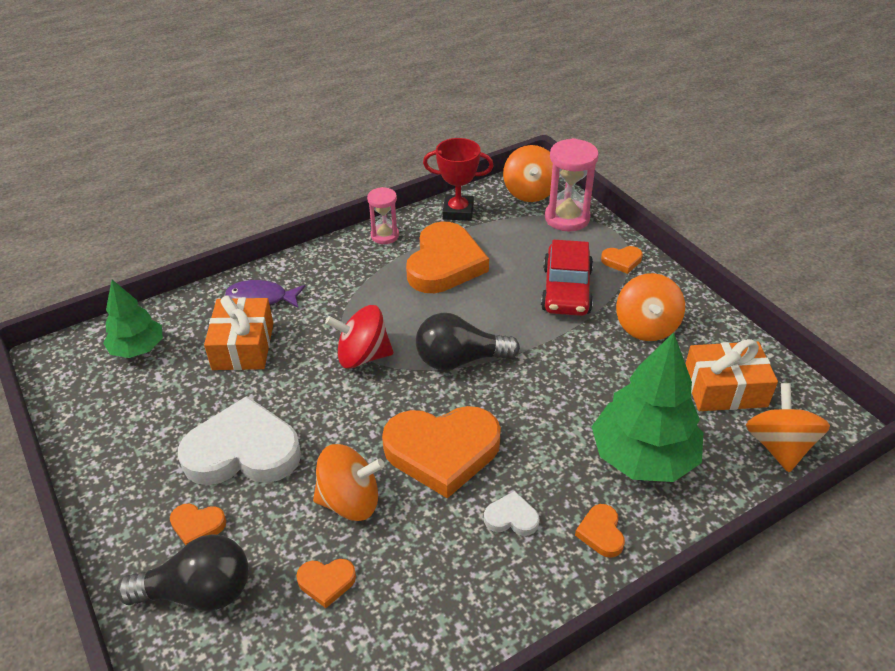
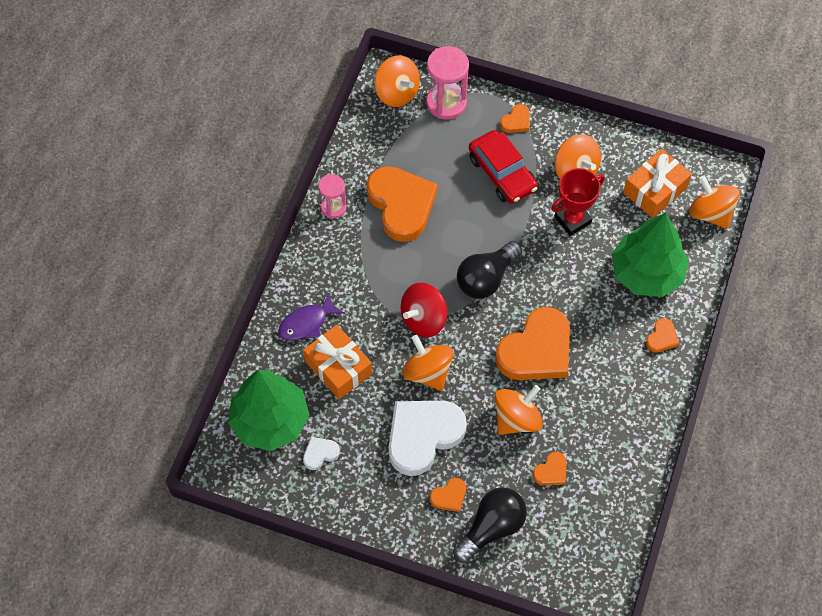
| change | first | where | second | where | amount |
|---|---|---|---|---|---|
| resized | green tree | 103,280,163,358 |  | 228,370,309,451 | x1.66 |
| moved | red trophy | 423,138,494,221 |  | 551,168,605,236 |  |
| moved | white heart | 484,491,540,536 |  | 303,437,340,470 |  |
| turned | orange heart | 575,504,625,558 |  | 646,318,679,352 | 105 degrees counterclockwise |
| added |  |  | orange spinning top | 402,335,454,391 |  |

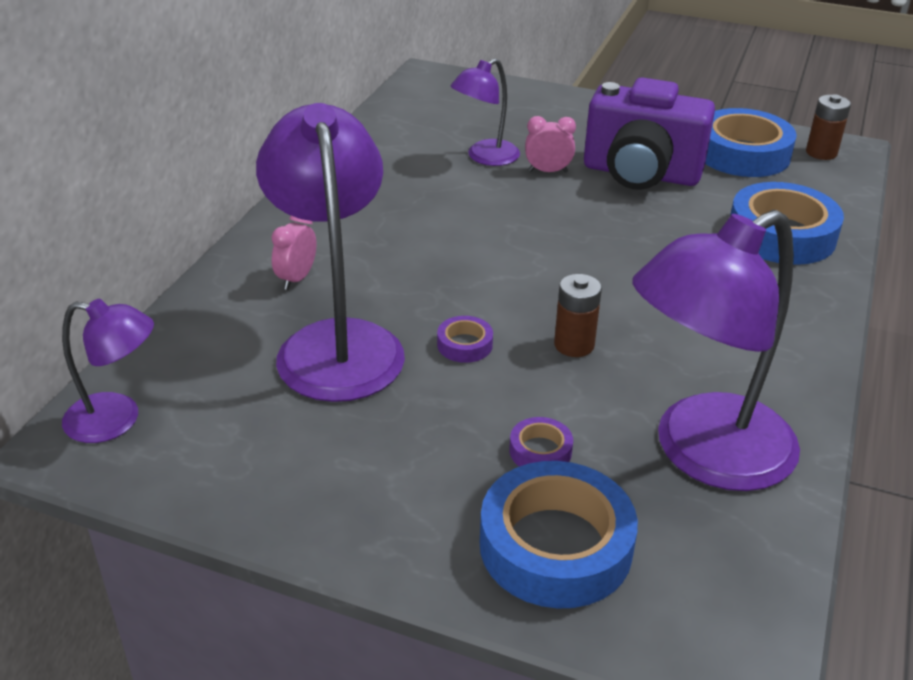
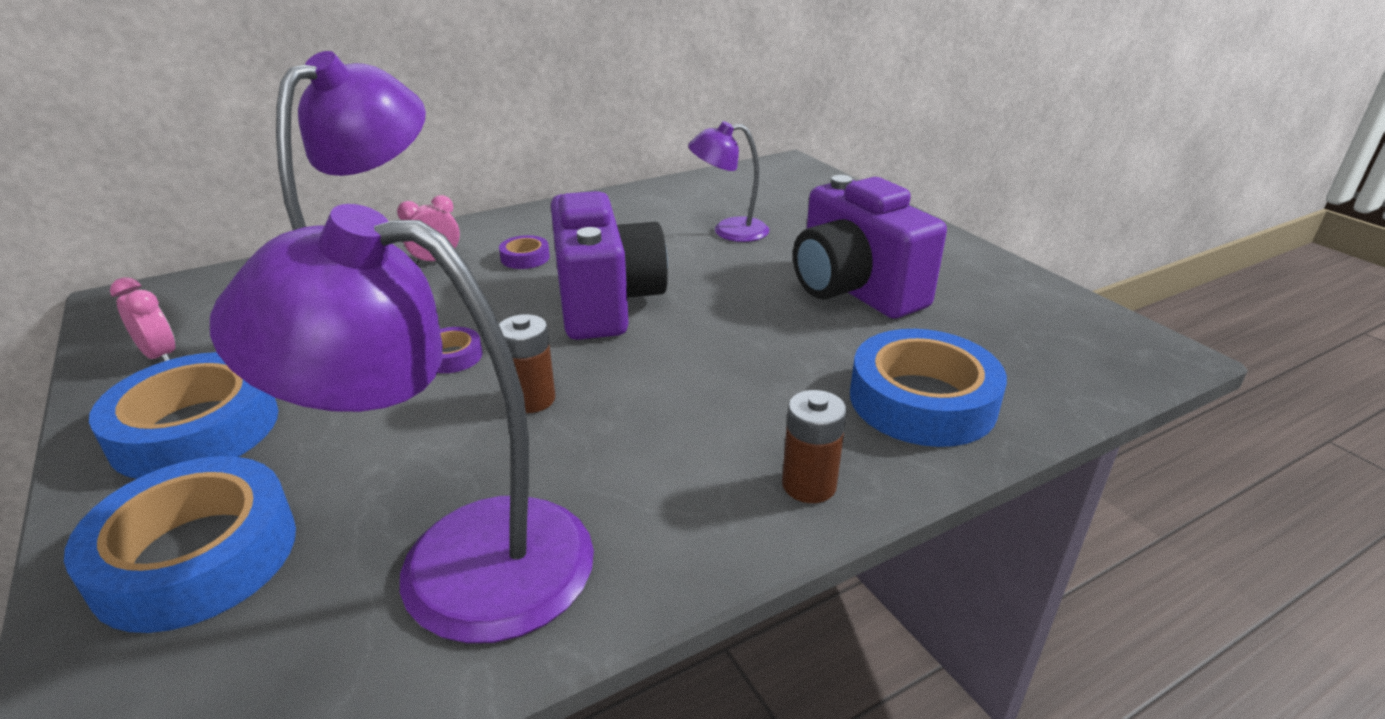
| change | first | where | second | where | amount |
|---|---|---|---|---|---|
| removed | purple lamp | 62,299,154,443 |  |  |  |
| moved | purple tape | 509,417,573,467 |  | 499,235,550,269 |  |
| moved | pink clock | 525,116,576,172 |  | 110,277,175,361 |  |
| moved | blue tape | 705,108,797,177 |  | 89,352,279,479 |  |
| moved | brown battery | 806,94,851,160 |  | 782,390,847,503 |  |
| added |  |  | purple camera | 551,191,668,340 |  |

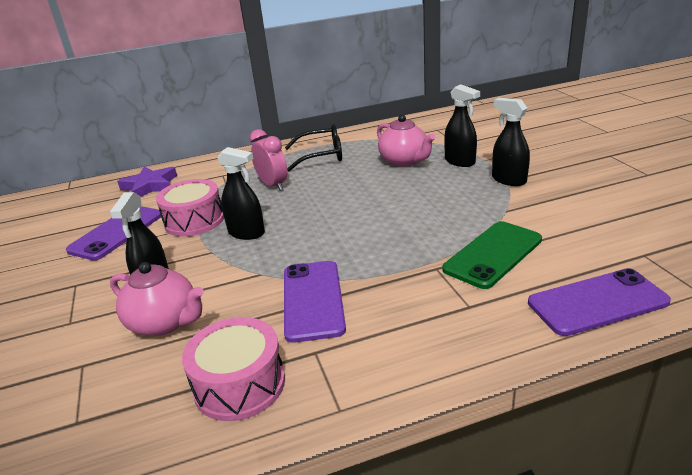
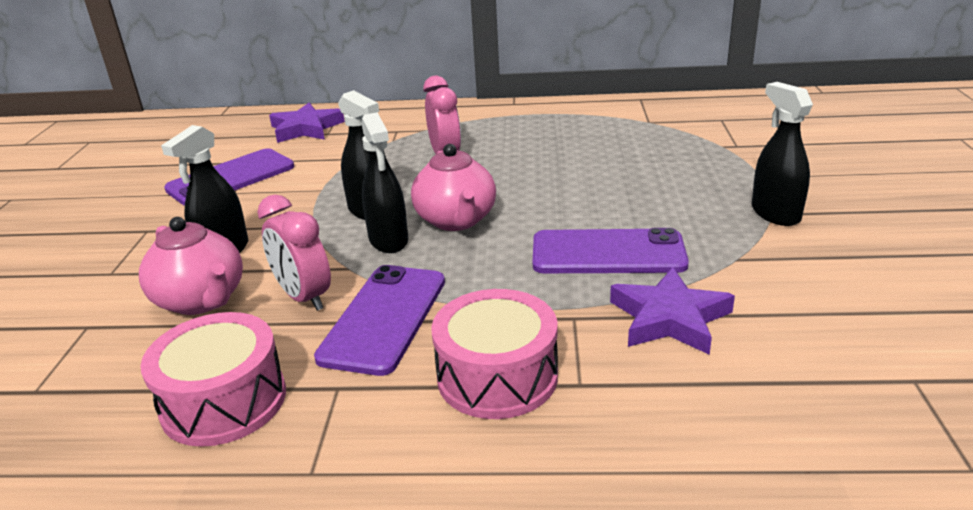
| change | first | where | second | where | amount |
|---|---|---|---|---|---|
| moved | pink drum | 156,179,224,237 |  | 431,289,558,419 |  |
| removed | black glasses | 285,124,342,171 |  |  |  |
| moved | pink teapot | 377,115,435,167 |  | 411,144,496,231 |  |
| replaced | green phone | 443,221,542,289 | purple star | 610,267,735,355 |  |
| moved | black spray bottle | 444,85,480,167 |  | 362,112,408,253 |  |
| moved | purple phone | 528,268,671,336 |  | 533,228,689,273 |  |
| added |  |  | pink clock | 258,195,331,311 |  |

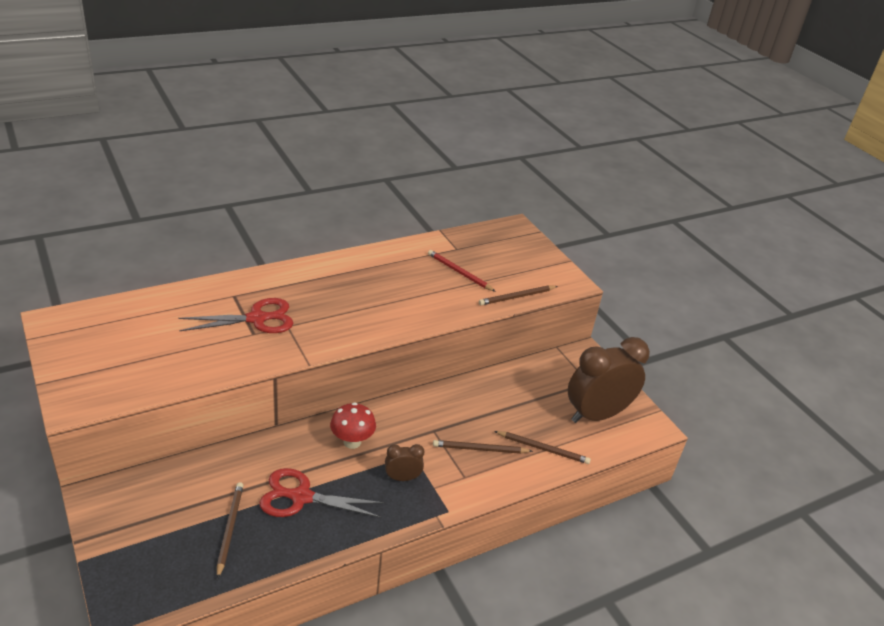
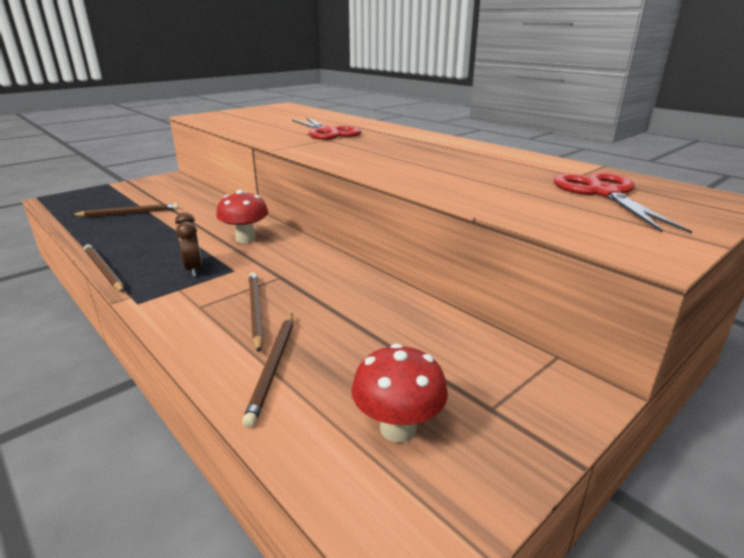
| change | first | where | second | where | amount |
|---|---|---|---|---|---|
| moved | red scissors | 259,468,385,518 |  | 554,172,692,234 |  |
| removed | red pencil | 428,250,496,292 |  |  |  |
| moved | brown pencil | 479,285,558,305 |  | 84,245,124,293 |  |
| replaced | brown clock | 568,337,650,423 | red mushroom | 351,343,448,443 |  |

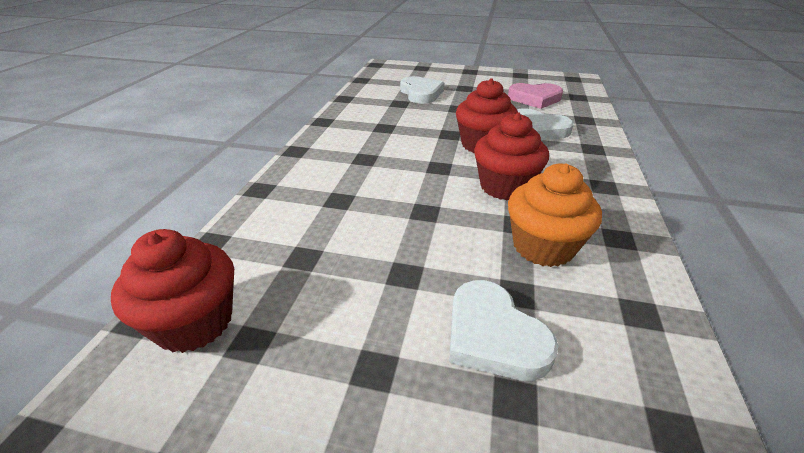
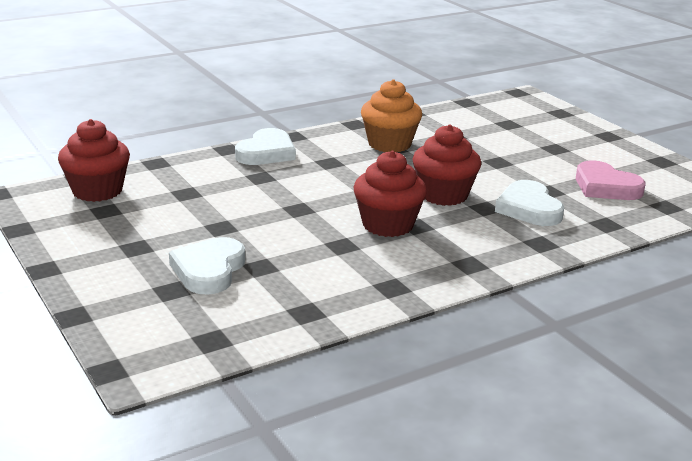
| change | first | where | second | where | amount |
|---|---|---|---|---|---|
| moved | white heart | 400,76,444,104 |  | 235,128,296,165 |  |
| moved | orange cupcake | 508,164,602,267 |  | 361,79,422,152 |  |

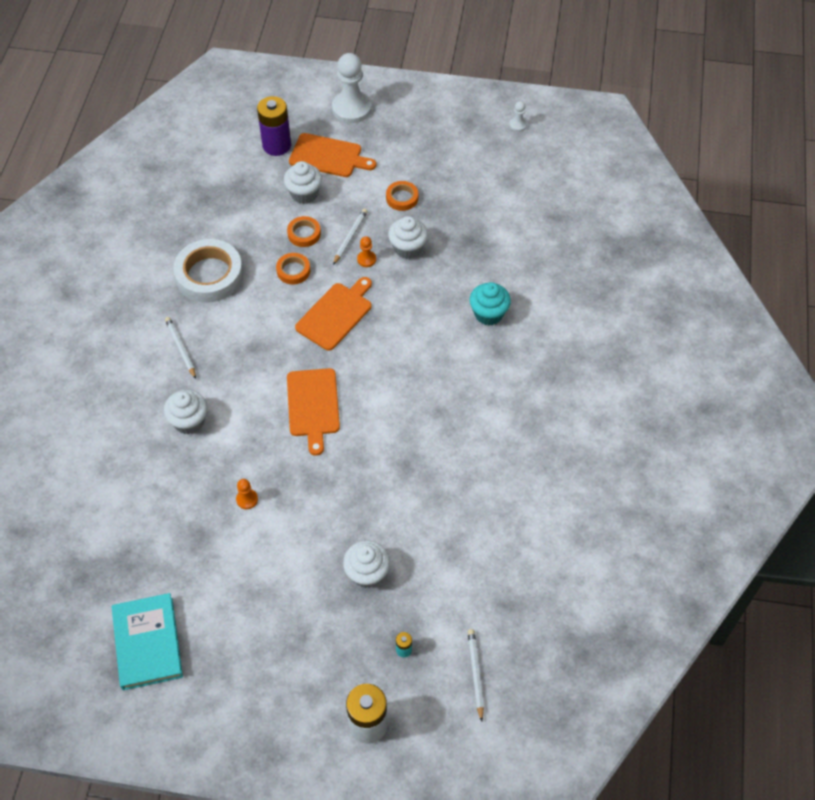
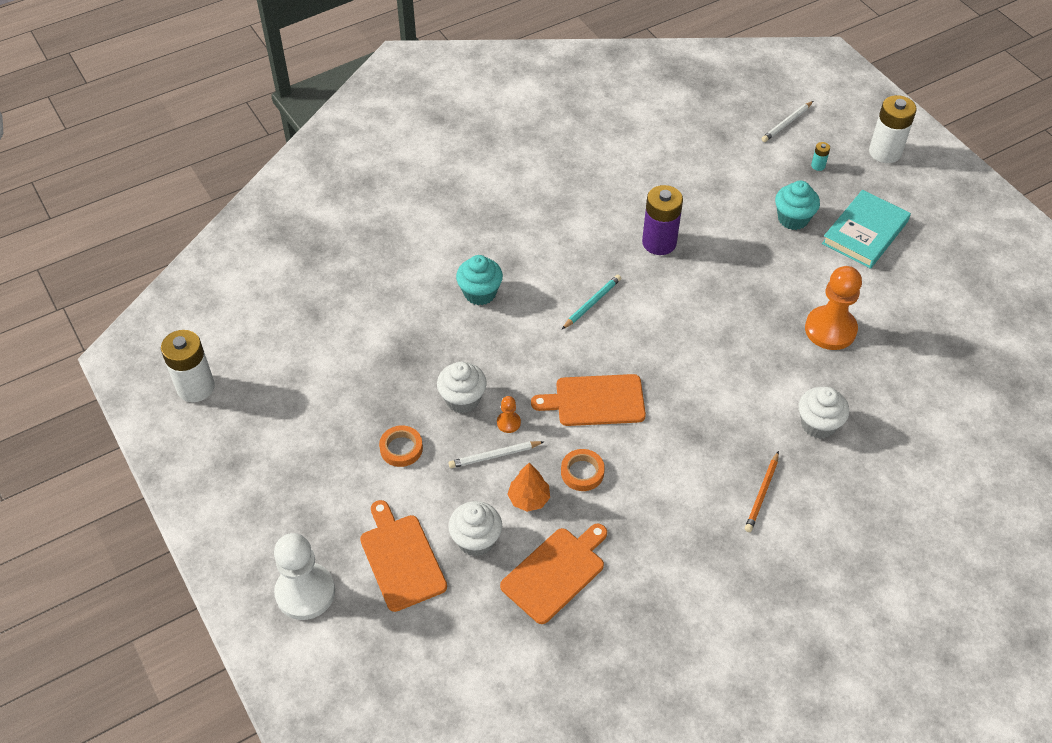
| change | first | where | second | where | amount |
|---|---|---|---|---|---|
| moved | turquoise book | 112,593,183,690 |  | 822,190,911,269 |  |
| recoloured | white pencil | 165,317,196,379 | orange pencil | 745,451,779,532 |  |
| removed | white tape | 173,239,243,303 |  |  |  |
| resized | orange pawn | 236,479,258,509 |  | 805,266,862,350 | x2.25 |
| moved | purple battery | 257,96,291,156 |  | 642,185,683,255 |  |
| replaced | orange tape | 287,216,321,247 | orange tree | 507,463,550,512 |  |
| moved | orange cutting board | 287,368,340,456 |  | 500,523,607,624 |  |
| recoloured | white cupcake | 343,540,390,588 | turquoise cupcake | 775,181,820,230 |  |
| removed | white pawn | 509,101,527,132 |  |  |  |
| added |  |  | white battery | 161,330,215,402 |  |
| added |  |  | turquoise pencil | 562,275,621,329 |  |

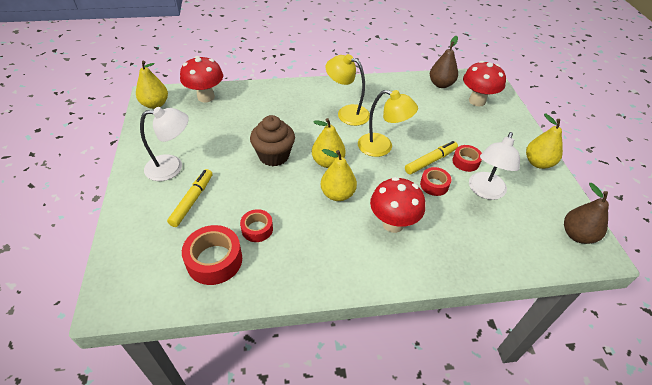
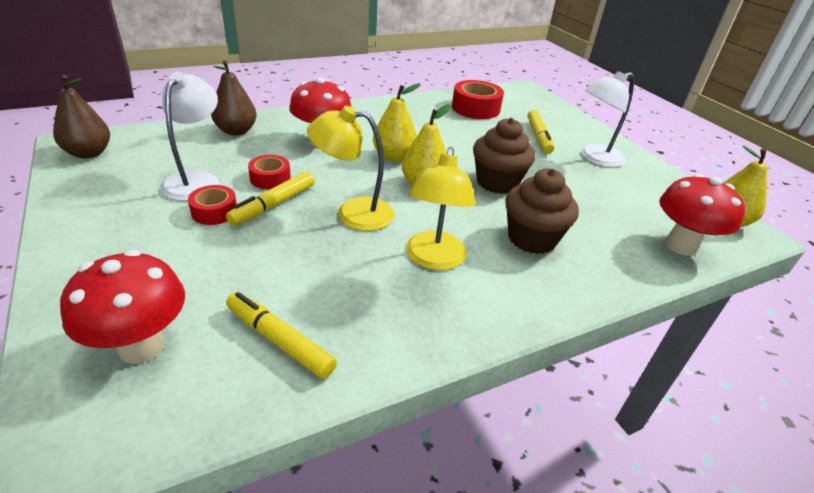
| change | first | where | second | where | amount |
|---|---|---|---|---|---|
| removed | red tape | 240,209,273,242 |  |  |  |
| turned | yellow lamp | 326,54,370,126 |  | 406,147,476,270 | 90 degrees clockwise |
| moved | brown pear | 430,36,458,88 |  | 211,60,257,135 |  |
| removed | yellow pear | 526,114,563,169 |  |  |  |
| added |  |  | yellow marker | 226,292,337,379 |  |
| added |  |  | brown cupcake | 506,168,579,254 |  |

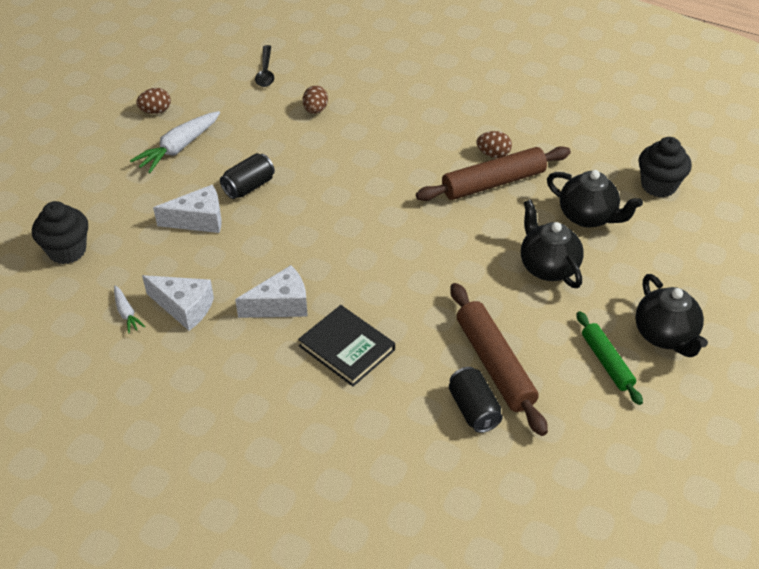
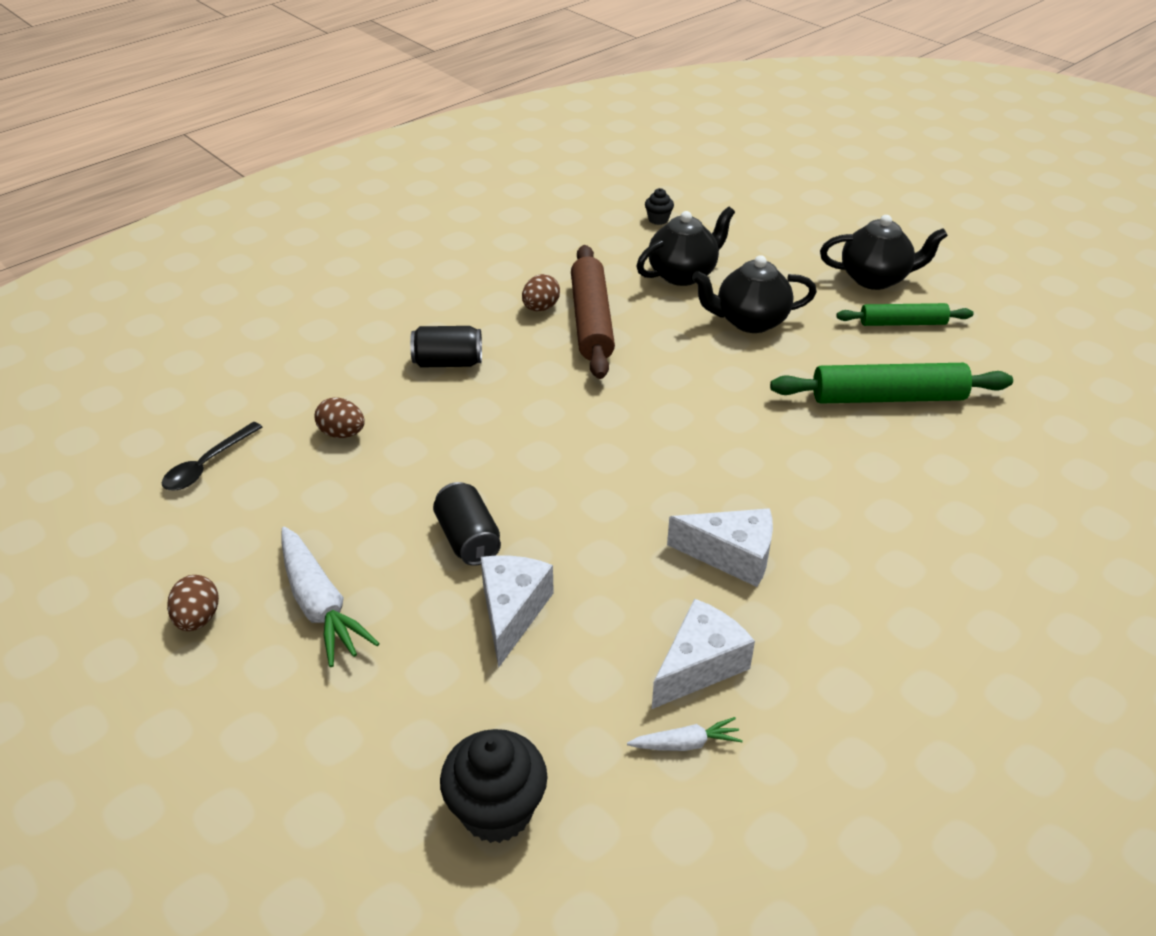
| change | first | where | second | where | amount |
|---|---|---|---|---|---|
| turned | white cheese | 235,265,308,318 |  | 667,508,773,587 | 105 degrees clockwise |
| turned | black spoon | 255,45,274,87 |  | 162,422,262,490 | 105 degrees clockwise |
| removed | black book | 298,305,395,387 |  |  |  |
| moved | black can | 449,367,503,433 |  | 410,326,482,367 |  |
| recoloured | brown rolling pin | 450,283,548,436 | green rolling pin | 770,363,1013,404 |  |
| resized | black cupcake | 639,137,692,198 |  | 645,188,674,225 | x0.50 |

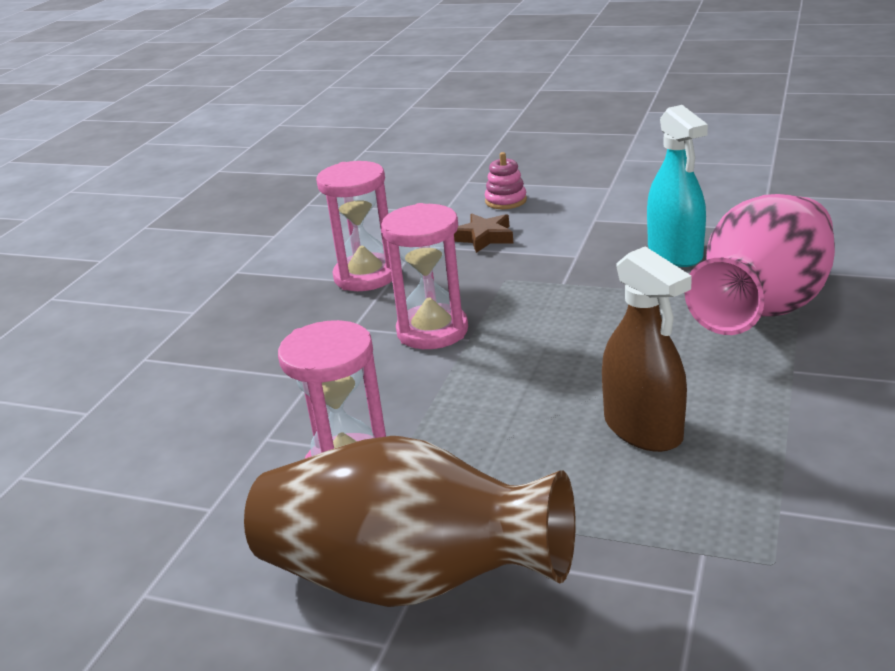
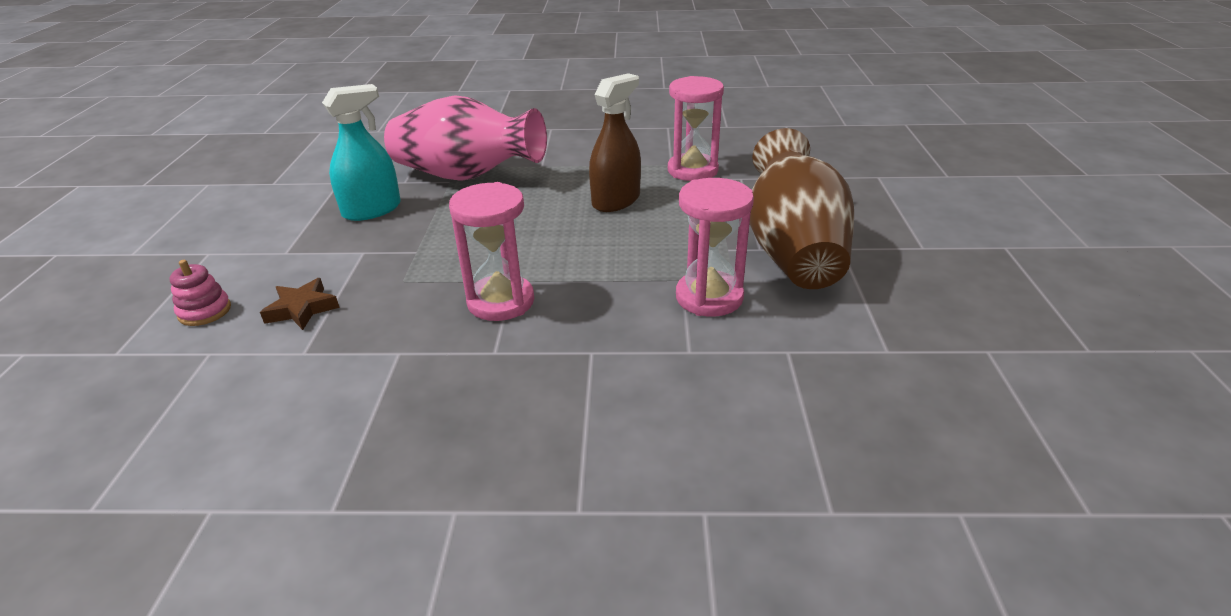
| change | first | where | second | where | amount |
|---|---|---|---|---|---|
| moved | pink hourglass | 316,161,392,291 |  | 668,76,724,181 |  |

